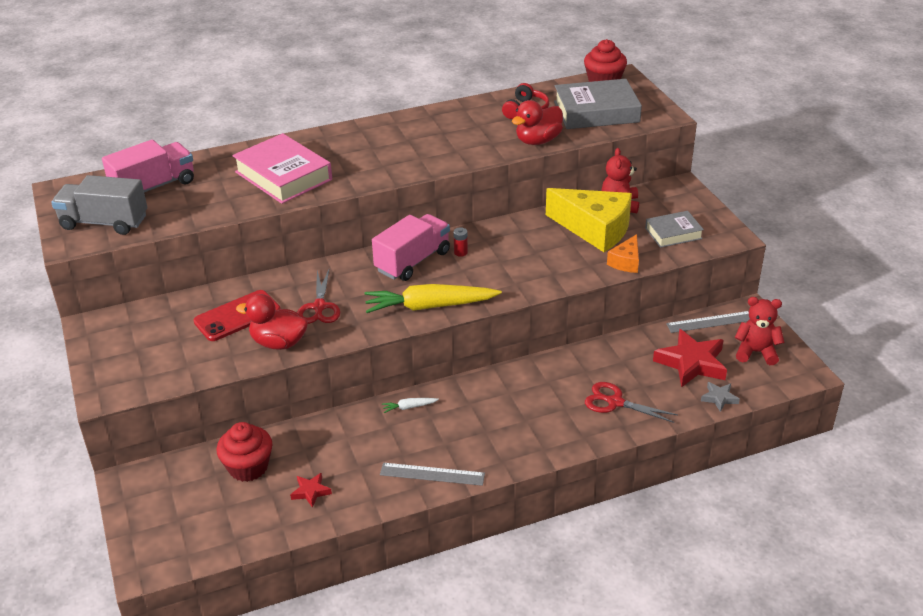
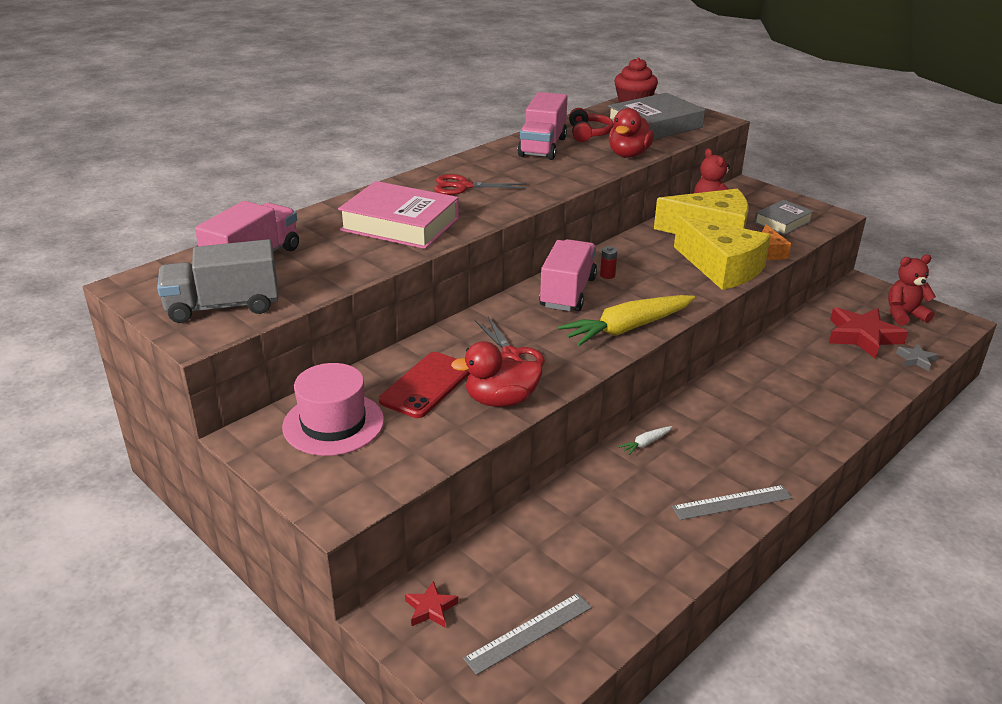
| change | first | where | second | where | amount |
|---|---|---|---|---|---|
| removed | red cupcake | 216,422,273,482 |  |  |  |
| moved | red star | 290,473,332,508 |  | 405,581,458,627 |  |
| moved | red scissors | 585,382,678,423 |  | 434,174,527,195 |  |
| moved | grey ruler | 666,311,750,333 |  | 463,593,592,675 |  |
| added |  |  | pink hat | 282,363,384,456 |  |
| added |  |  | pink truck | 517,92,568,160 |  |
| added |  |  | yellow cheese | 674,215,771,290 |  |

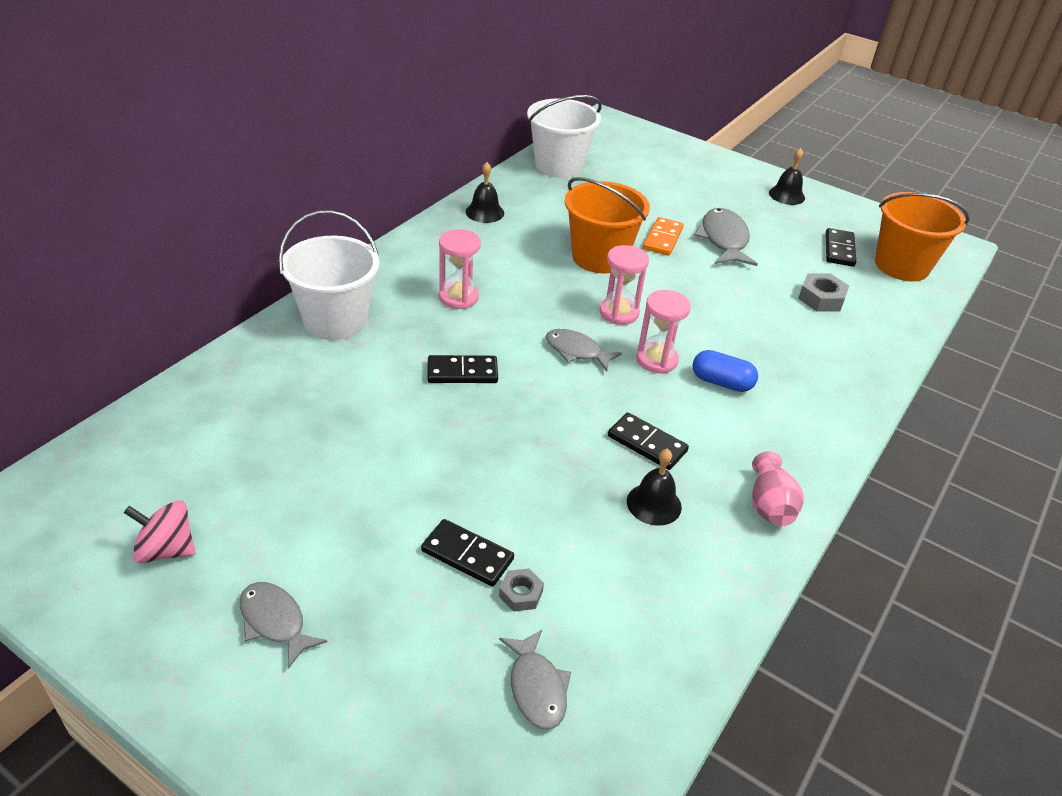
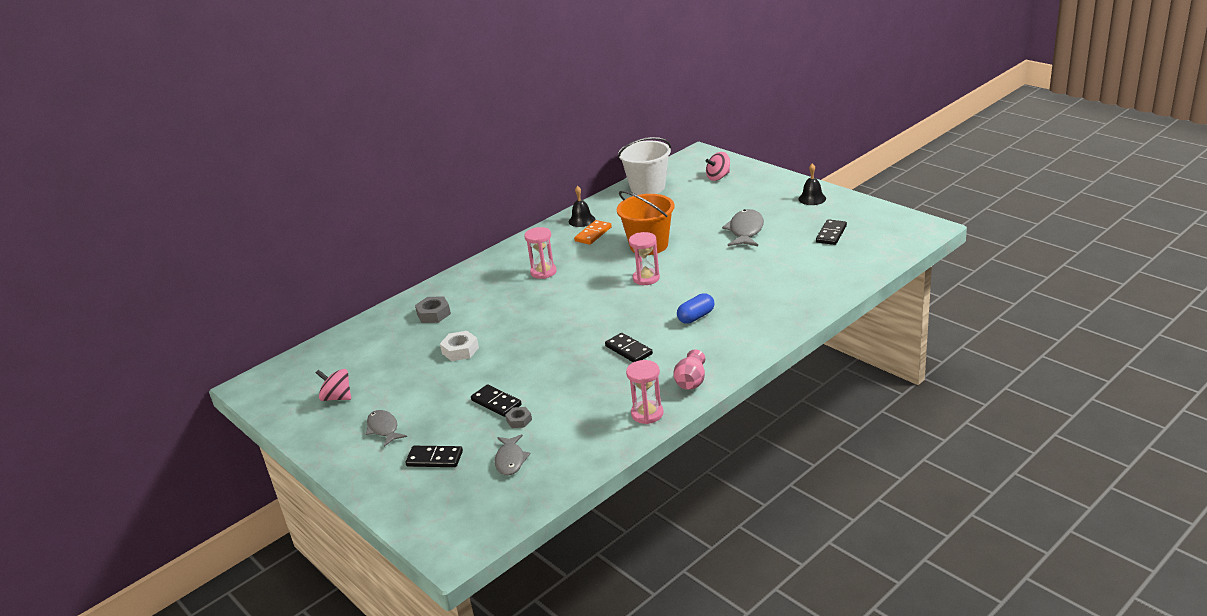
| change | first | where | second | where | amount |
|---|---|---|---|---|---|
| removed | white bucket | 279,210,379,340 |  |  |  |
| moved | black domino | 427,355,498,383 |  | 405,446,463,467 |  |
| removed | grey fish | 546,329,622,371 |  |  |  |
| removed | black bell | 627,448,682,526 |  |  |  |
| moved | pink hourglass | 636,290,691,374 |  | 626,360,664,424 |  |
| moved | orange domino | 643,217,684,256 |  | 574,220,612,245 |  |
| turned | blue capsule | 693,350,758,392 |  | 677,293,714,324 | 75 degrees counterclockwise |
| moved | grey nut | 798,273,849,312 |  | 415,296,451,323 |  |
| removed | orange bucket | 875,192,970,282 |  |  |  |
| added |  |  | white nut | 440,331,479,361 |  |
| added |  |  | pink spinning top | 706,152,730,181 |  |

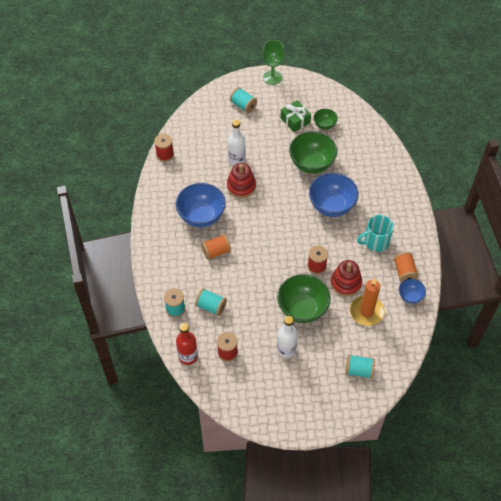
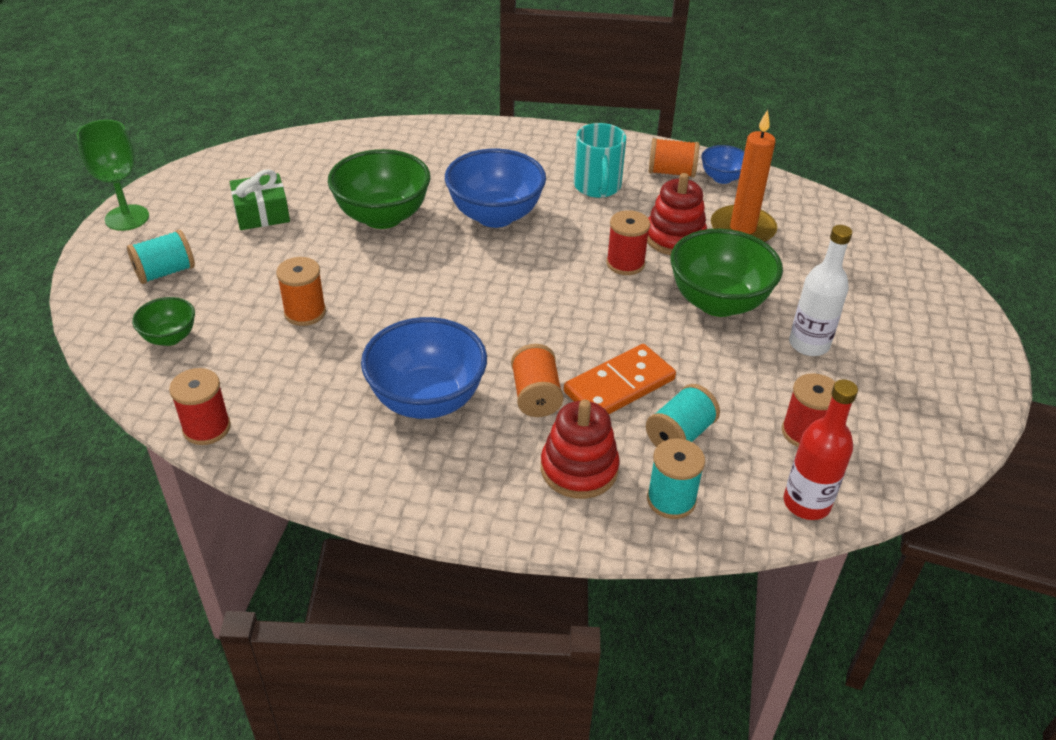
| change | first | where | second | where | amount |
|---|---|---|---|---|---|
| moved | red stacking toy | 227,163,256,198 |  | 541,400,620,499 |  |
| replaced | white bottle | 228,120,246,165 | orange spool | 276,257,326,326 |  |
| moved | green bowl | 314,109,338,130 |  | 132,297,195,346 |  |
| removed | turquoise spool | 345,354,375,379 |  |  |  |
| added |  |  | orange domino | 564,344,676,414 |  |

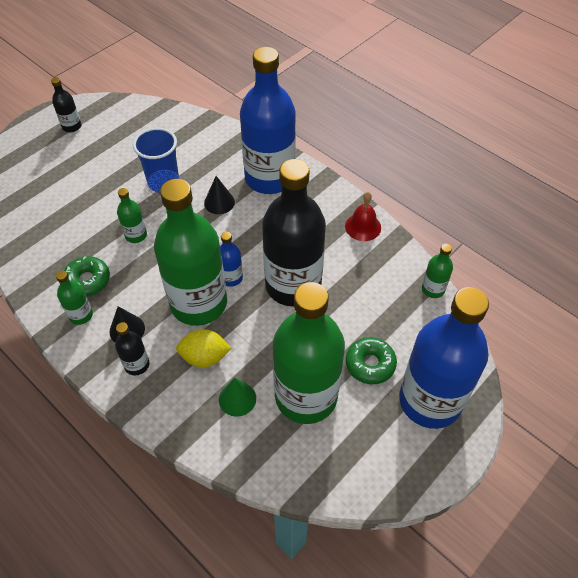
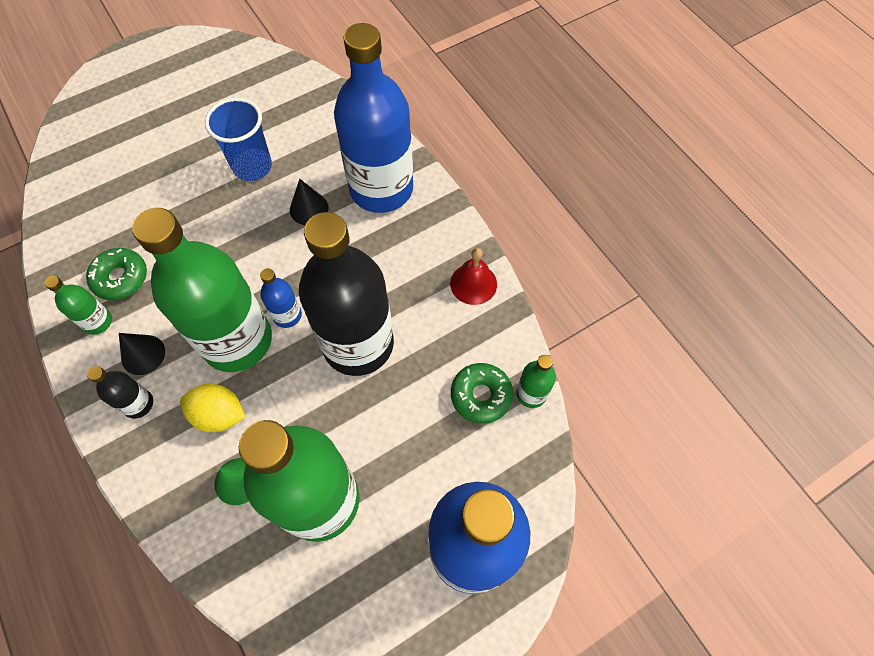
| change | first | where | second | where | amount |
|---|---|---|---|---|---|
| removed | black bottle | 51,77,81,132 |  |  |  |
| removed | green bottle | 117,188,147,243 |  |  |  |
| moved | green donut | 346,337,397,384 |  | 451,363,513,424 |  |

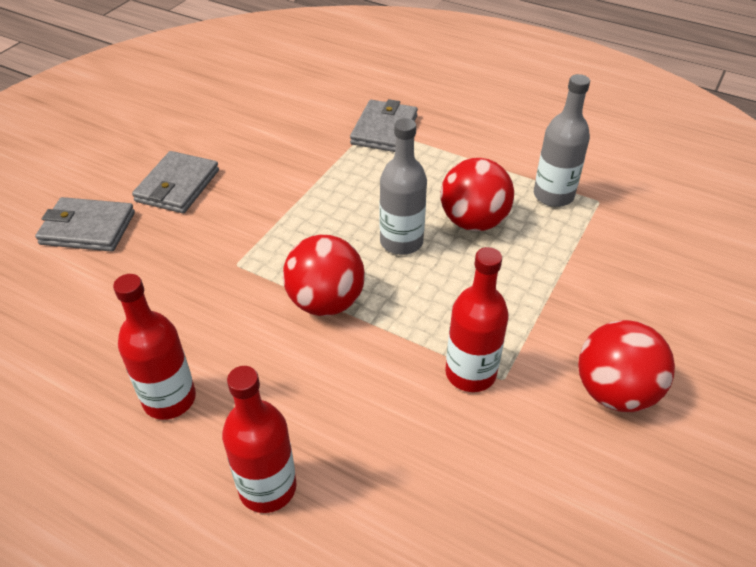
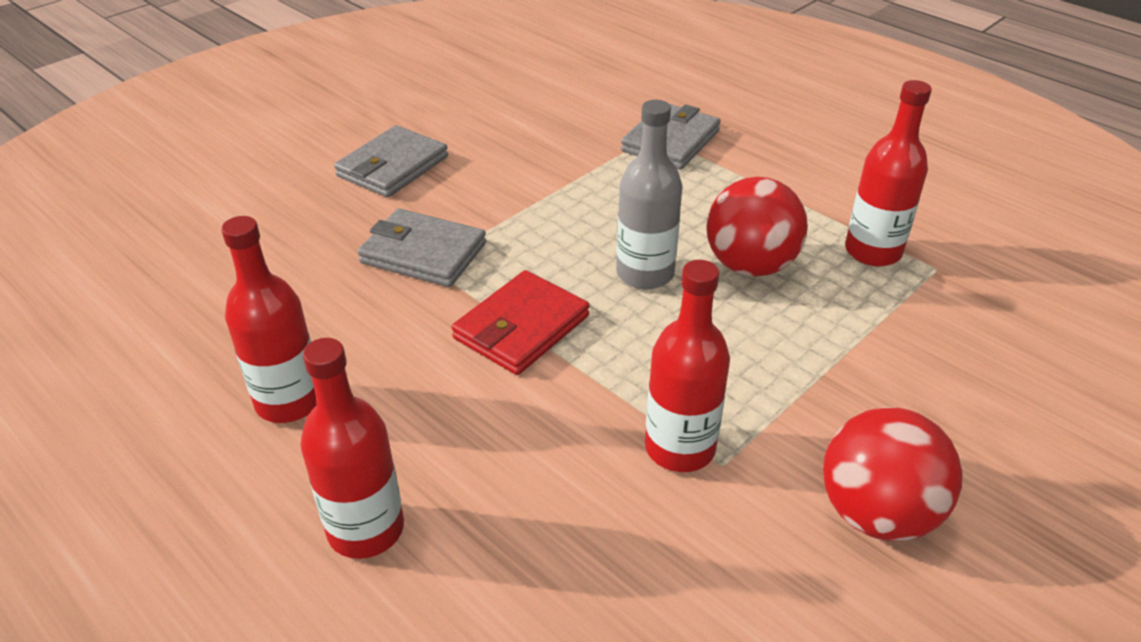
| change | first | where | second | where | amount |
|---|---|---|---|---|---|
| moved | grey wallet | 35,197,135,252 |  | 358,208,486,287 |  |
| replaced | red ball | 283,235,365,316 | red wallet | 452,270,589,375 |  |
| recoloured | grey bottle | 534,74,590,207 | red bottle | 845,80,932,266 |  |

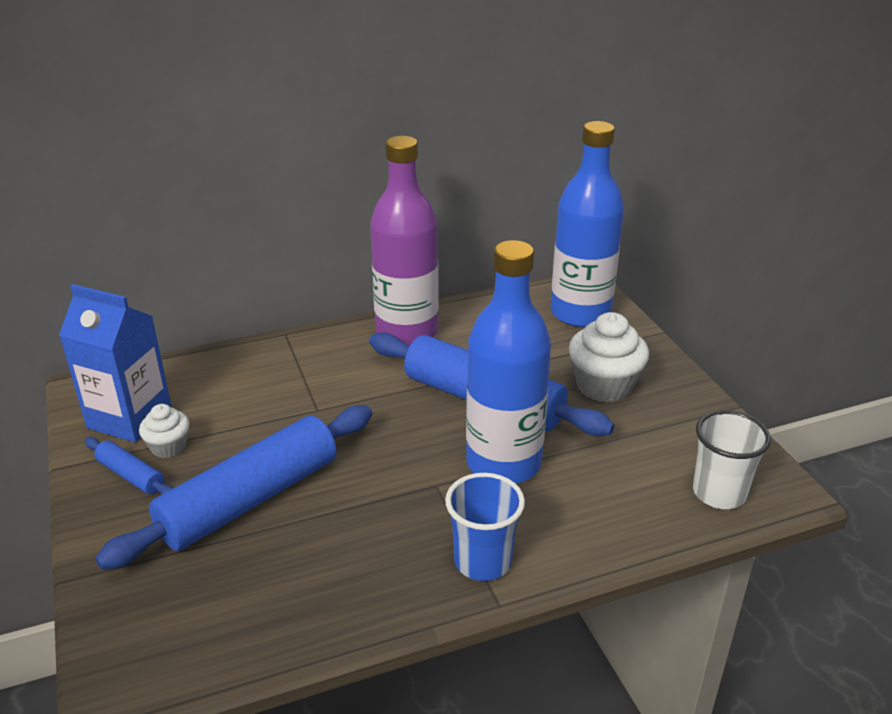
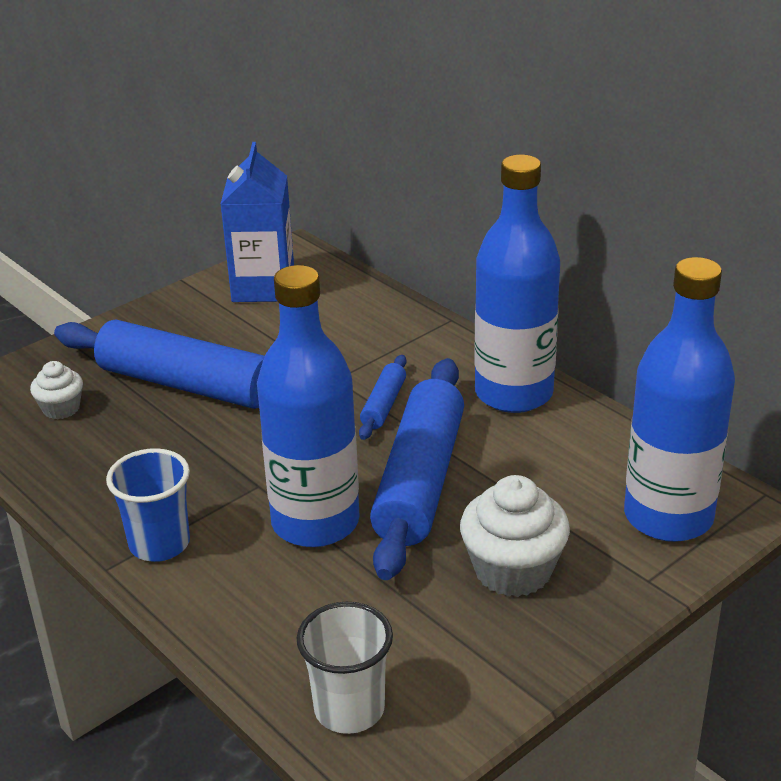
| change | first | where | second | where | amount |
|---|---|---|---|---|---|
| moved | blue rolling pin | 85,437,173,495 |  | 359,355,407,440 |  |
| moved | white cupcake | 139,404,189,458 |  | 30,361,83,419 |  |
| recoloured | purple bottle | 370,136,439,346 | blue bottle | 474,155,560,413 |  |

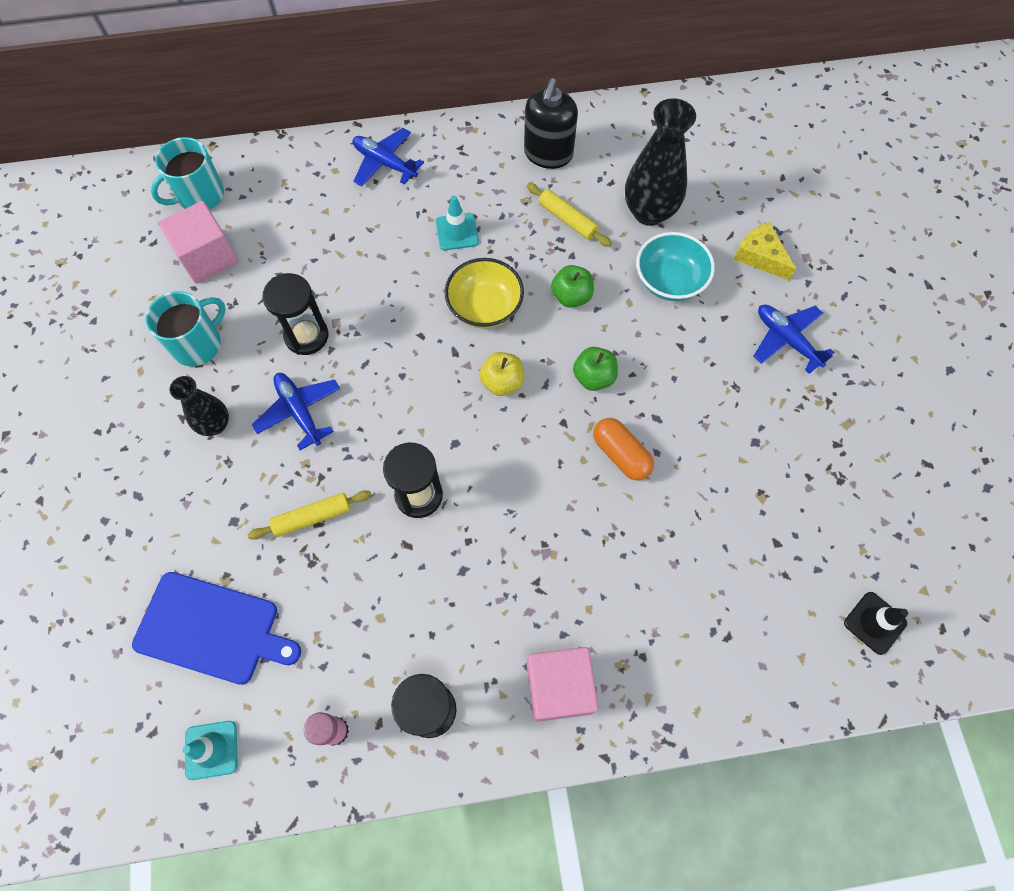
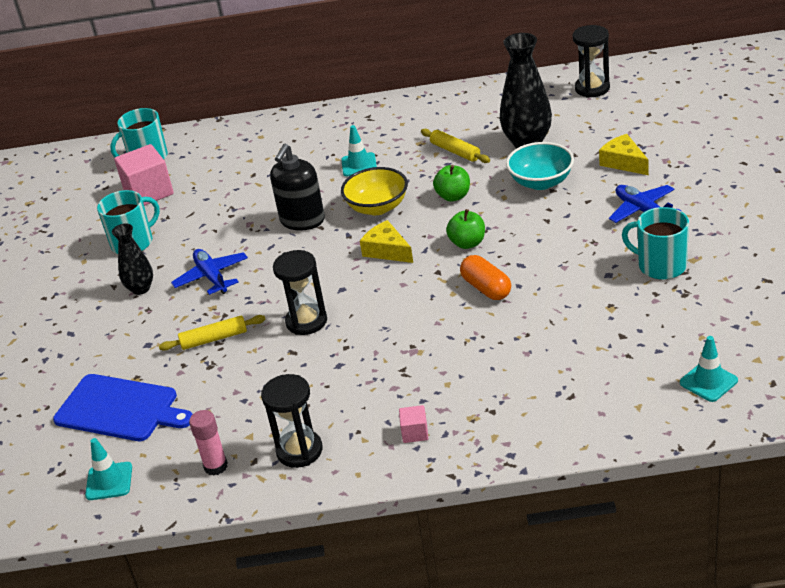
| change | first | where | second | where | amount |
|---|---|---|---|---|---|
| moved | black hourglass | 262,273,329,355 |  | 573,25,610,98 |  |
| removed | blue plane | 353,128,424,187 |  |  |  |
| replaced | yellow apple | 479,352,524,396 | yellow cheese | 360,220,413,263 |  |
| moved | black soap dispenser | 524,78,578,169 |  | 270,144,325,230 |  |
| resized | pink cube | 527,647,599,722 |  | 399,405,428,443 | x0.48 |
| recoloured | black traffic cone | 844,592,908,655 | turquoise traffic cone | 680,336,738,402 |  |
| added |  |  | turquoise mug | 622,207,689,280 |  |

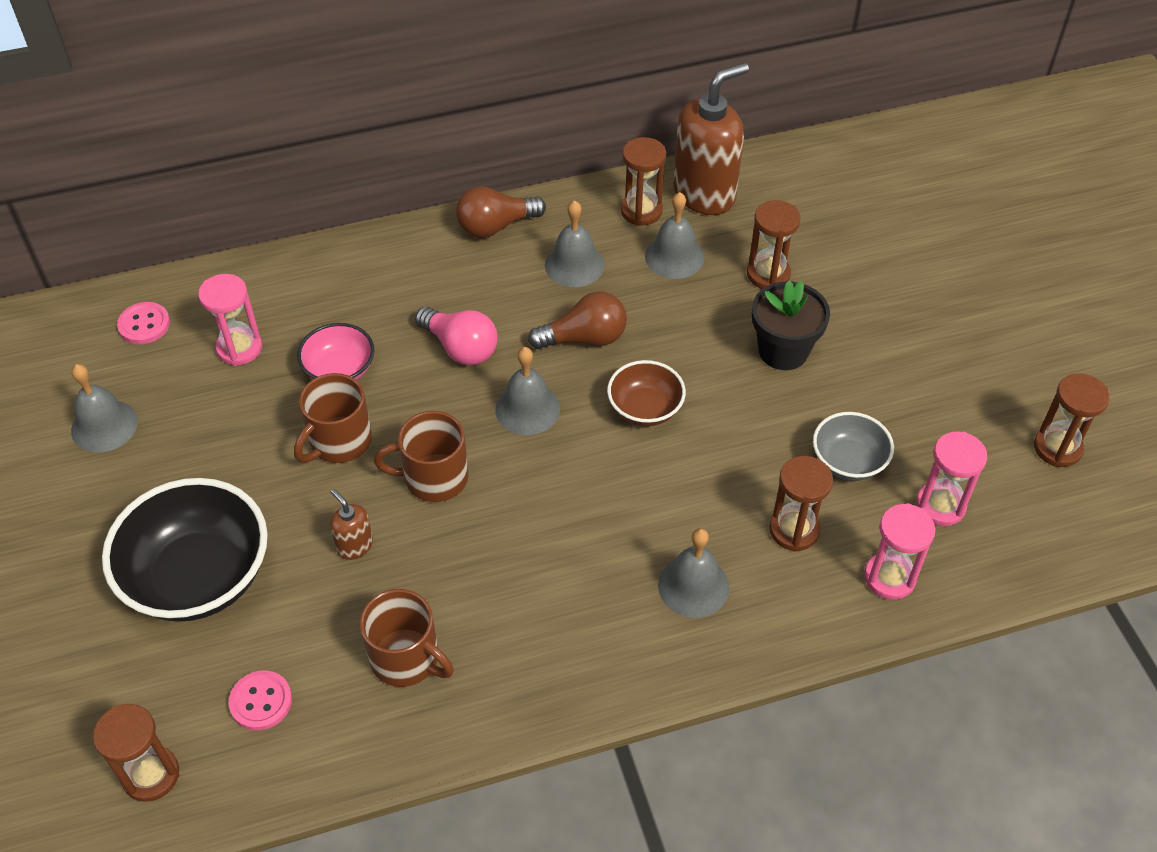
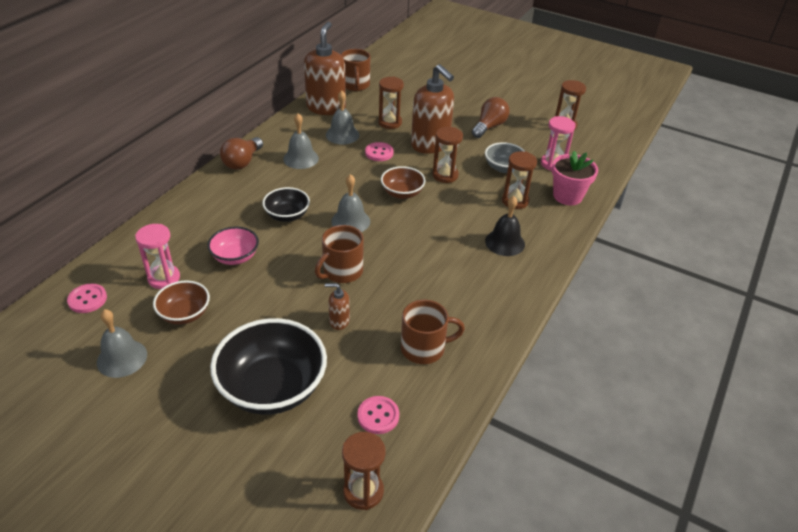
| change | first | where | second | where | amount |
|---|---|---|---|---|---|
| moved | brown mug | 294,373,372,463 |  | 341,49,370,91 |  |
| replaced | pink light bulb | 415,307,498,365 | black bowl | 262,187,310,222 |  |
| moved | brown light bulb | 528,291,627,349 |  | 472,97,510,138 |  |
| moved | brown hourglass | 621,137,666,226 |  | 433,127,463,183 |  |
| recoloured | grey bell | 658,528,729,618 | black bell | 485,196,525,256 |  |
| replaced | black flower pot | 752,280,830,370 | brown soap dispenser | 411,64,454,154 |  |
| replaced | pink hourglass | 864,503,935,600 | pink flower pot | 552,150,598,205 |  |
| added |  |  | brown bowl | 153,281,210,325 |  |
| added |  |  | pink button | 365,142,394,161 |  |

